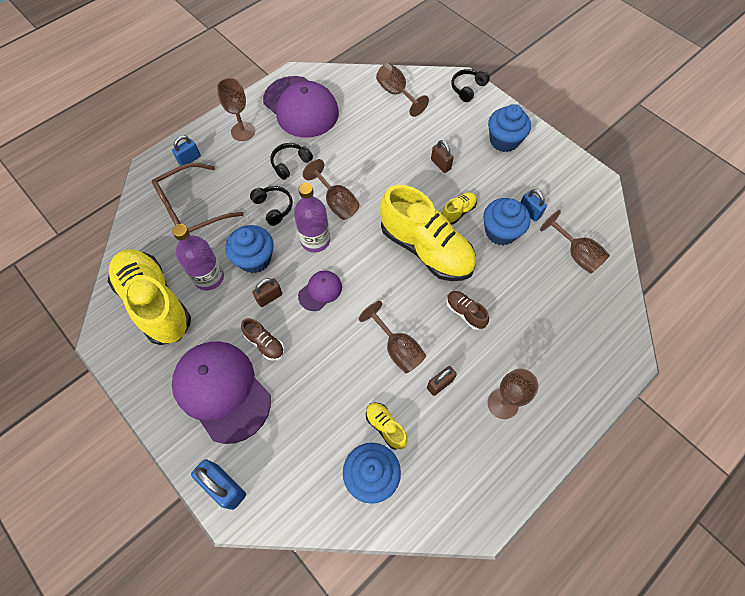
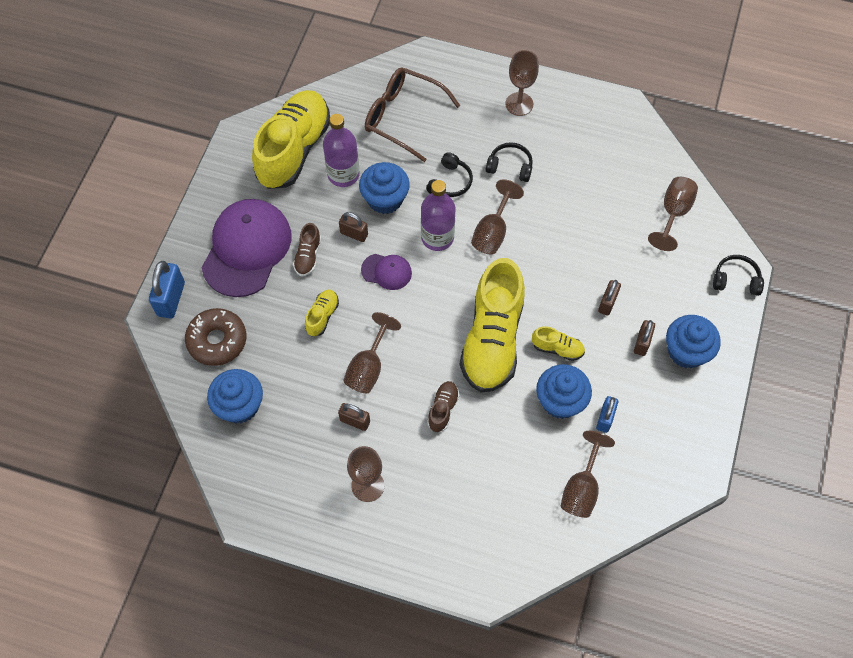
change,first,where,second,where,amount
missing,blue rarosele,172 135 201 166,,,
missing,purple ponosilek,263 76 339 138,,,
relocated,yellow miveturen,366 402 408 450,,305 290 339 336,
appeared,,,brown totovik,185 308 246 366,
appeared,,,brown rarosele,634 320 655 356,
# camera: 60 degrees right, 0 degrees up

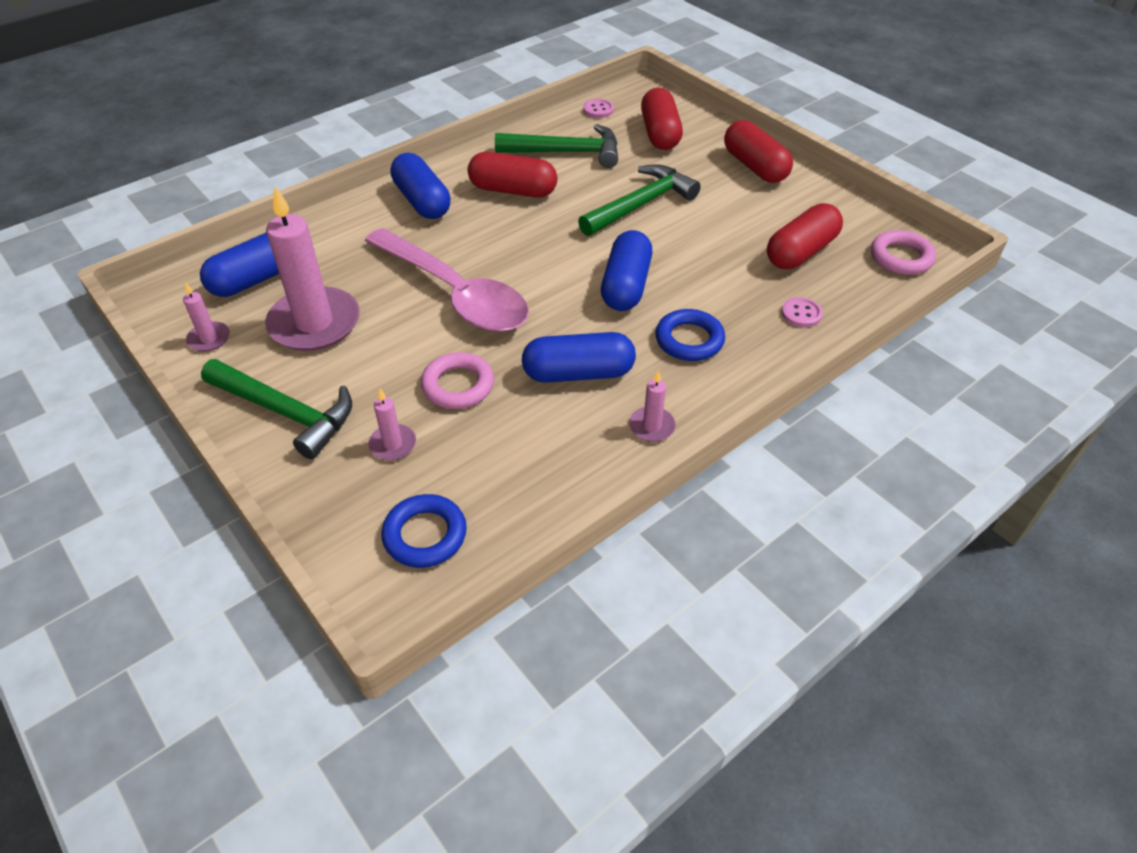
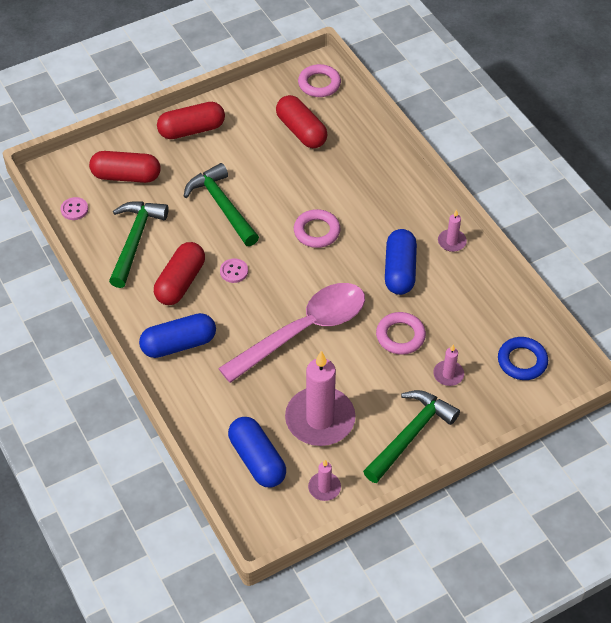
change,first,where,second,where,amount
exchanged,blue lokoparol,601 230 652 311,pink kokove,294 209 341 248,
missing,blue kokove,655 309 725 361,,,
relocated,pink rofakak,782 297 823 327,,220 258 248 283,
# camera: 80 degrees left, 5 degrees up

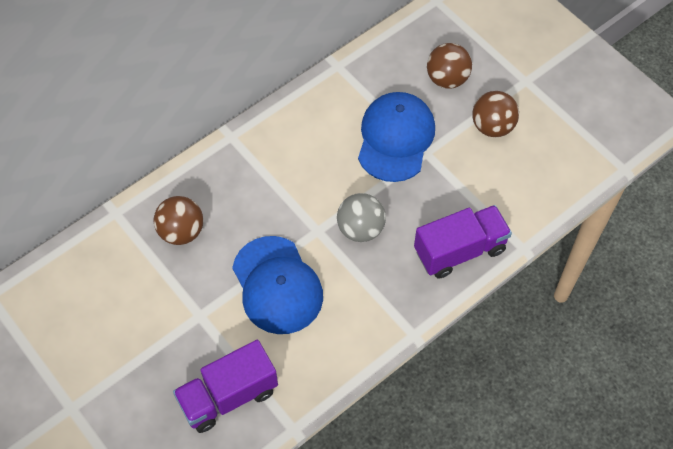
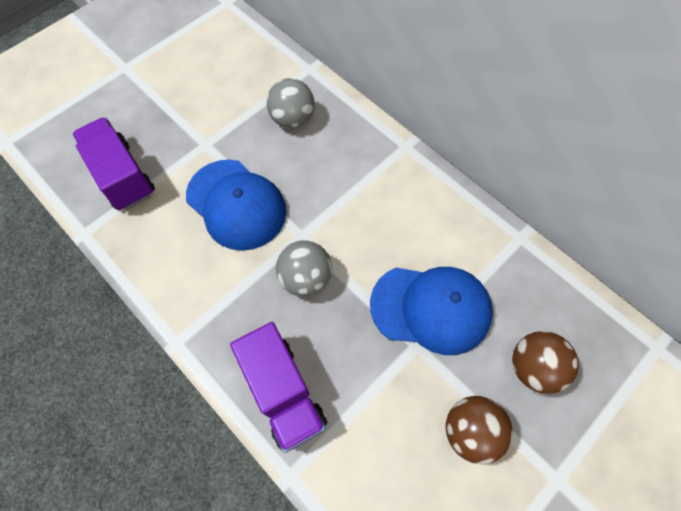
change,first,where,second,where,amount
colour,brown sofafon,154 196 203 245,grey sofafon,267 78 315 129,
spun,blue ponosilek,232 236 323 334,,186 160 286 251,105 degrees counterclockwise
# camera: 85 degrees right, 5 degrees up

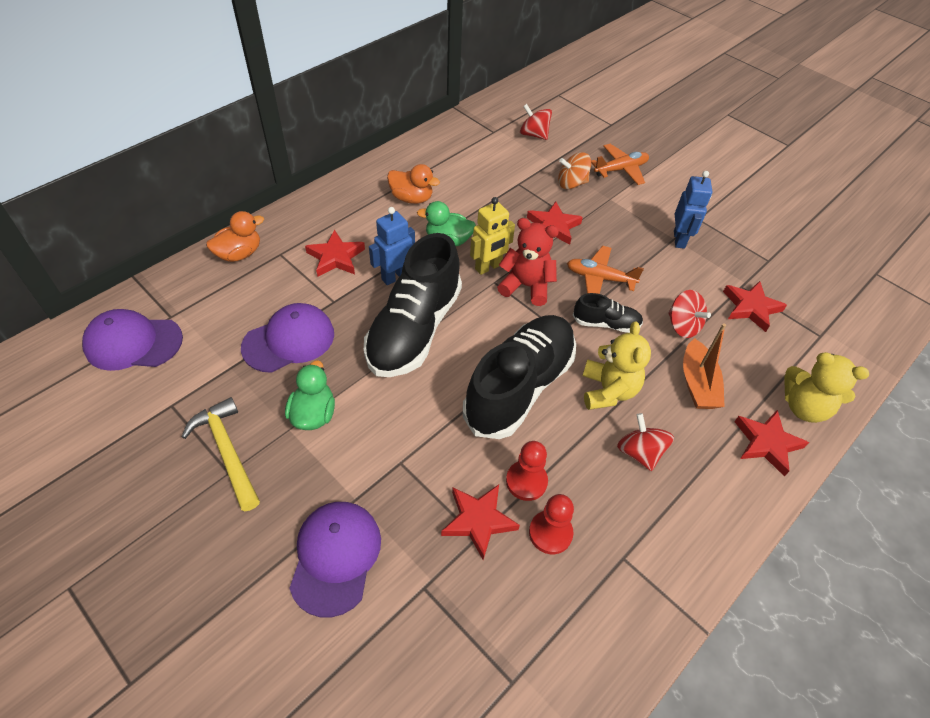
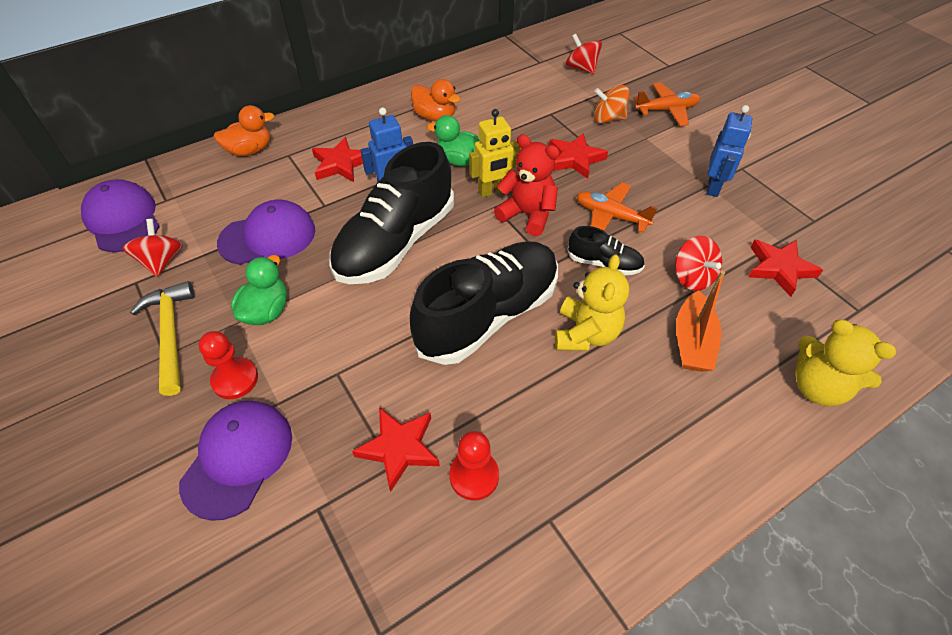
change,first,where,second,where,amount
spun,purple ponosilek,82 309 183 371,,81 179 160 252,45 degrees clockwise
relocated,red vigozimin,506 441 548 501,,199 331 258 399,
relocated,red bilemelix,617 413 674 471,,122 219 183 277,
missing,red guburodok,734 410 809 476,,,
# camera: 15 degrees right, 0 degrees up

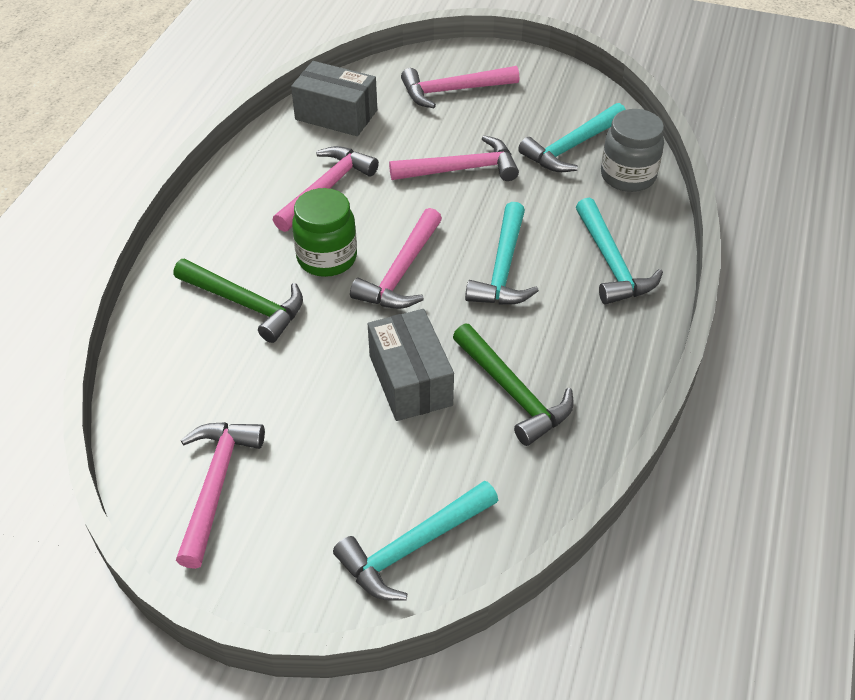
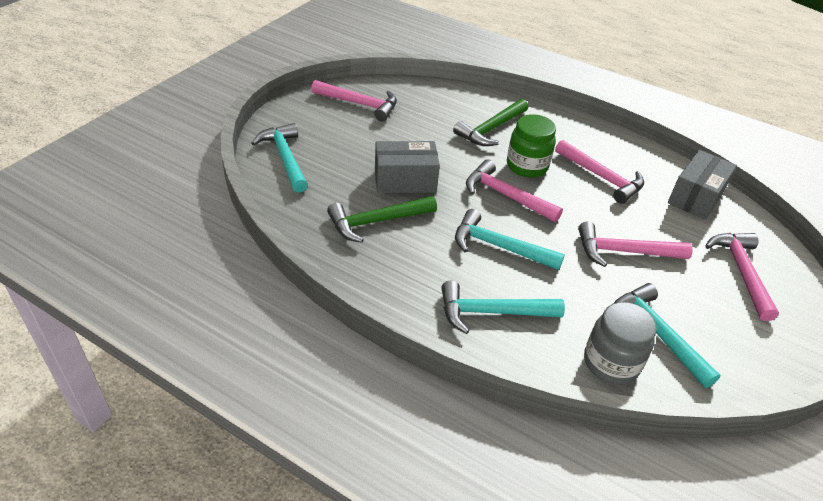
change,first,where,second,where,amount
spun,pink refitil,389 136 519 181,,578 222 693 267,90 degrees clockwise
# camera: 100 degrees right, 5 degrees down

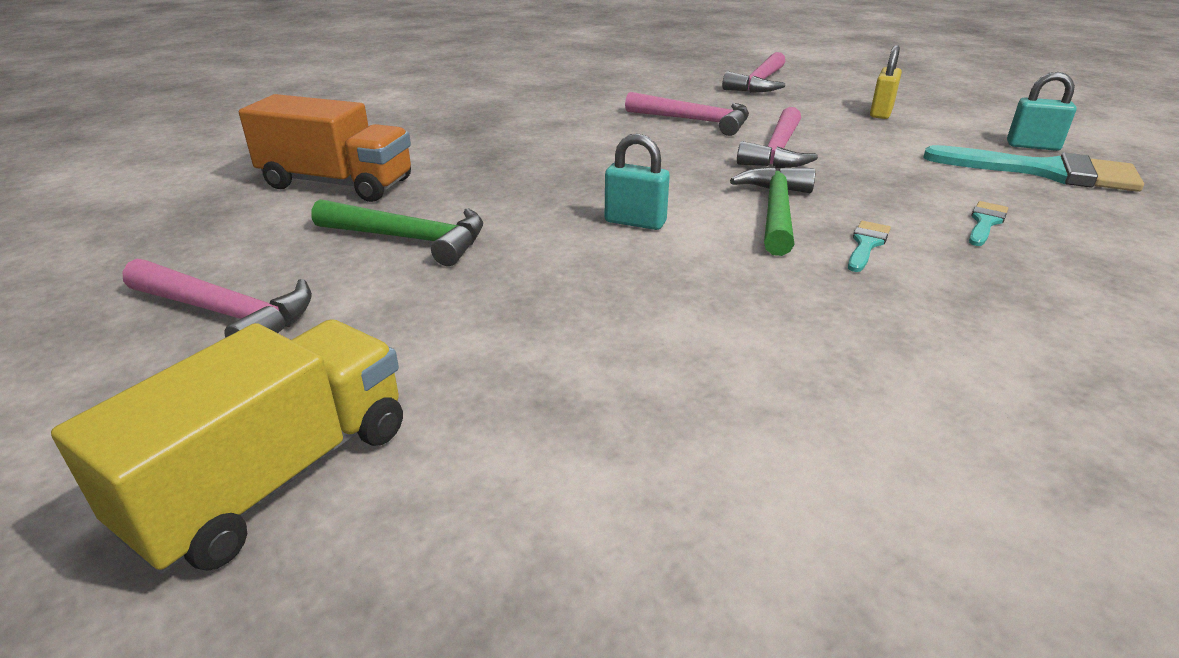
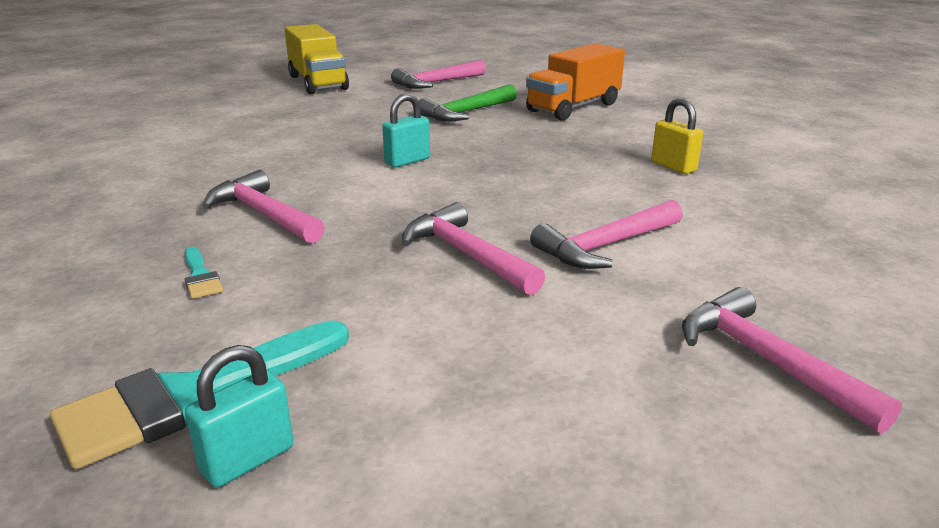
change,first,where,second,where,amount
missing,green refitil,730 166 815 256,,,
exchanged,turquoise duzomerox,848 221 891 272,pink refitil,203 170 325 243,
relocated,yellow rarosele,870 45 902 119,,651 98 703 174,
# camera: 120 degrees right, 5 degrees down

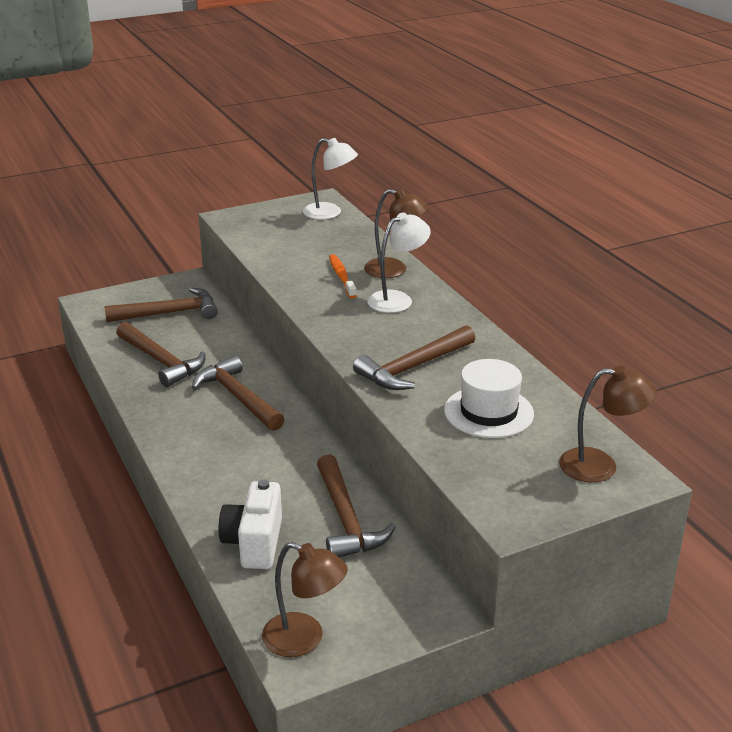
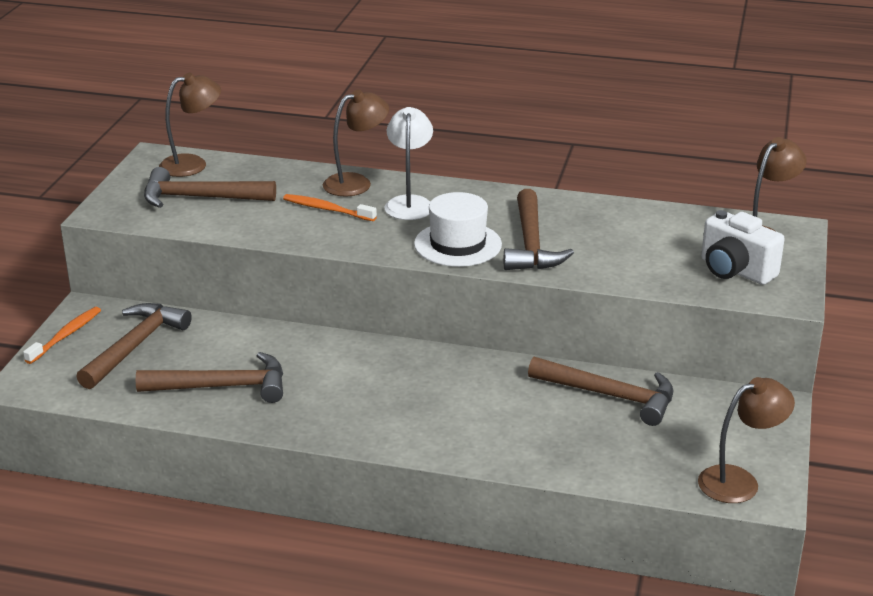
change,first,where,second,where,amount
relocated,brown refitil,192 356 284 431,,144 167 276 208,
relocated,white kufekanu,219 479 282 569,,701 210 785 285,
colour,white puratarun,303 138 358 220,brown puratarun,159 73 221 177,
relocated,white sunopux,444 359 534 438,,414 192 502 267,
appeared,,,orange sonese,23 307 101 364,
# camera: 50 degrees left, 0 degrees up

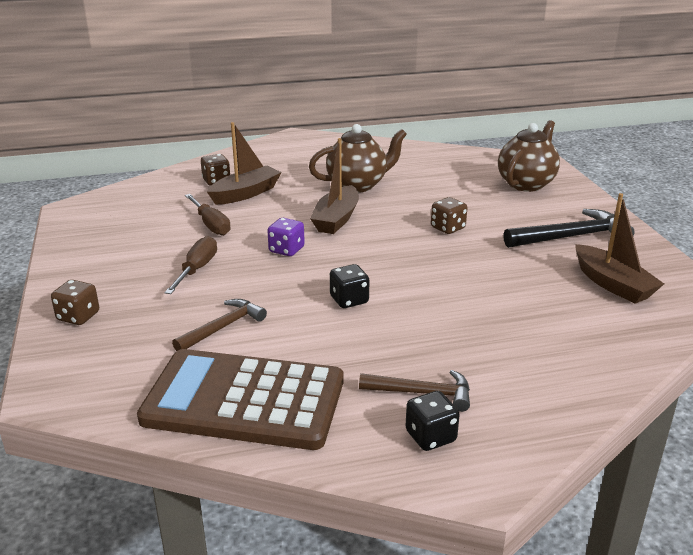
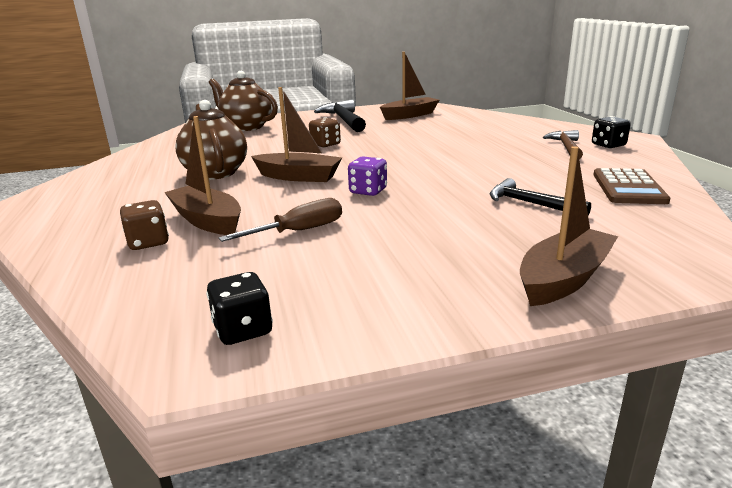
change,first,where,second,where,amount
exchanged,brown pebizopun,51 280 99 325,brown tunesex,520 146 618 306,
size,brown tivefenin,137 349 343 450,,593 168 670 204,x0.56
missing,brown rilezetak,164 236 217 294,,,
colour,brown refitil,172 299 267 351,black refitil,490 178 591 215,
relocated,black pebizopun,330 264 369 308,,206 272 273 345,
# camera: 90 degrees left, 5 degrees down

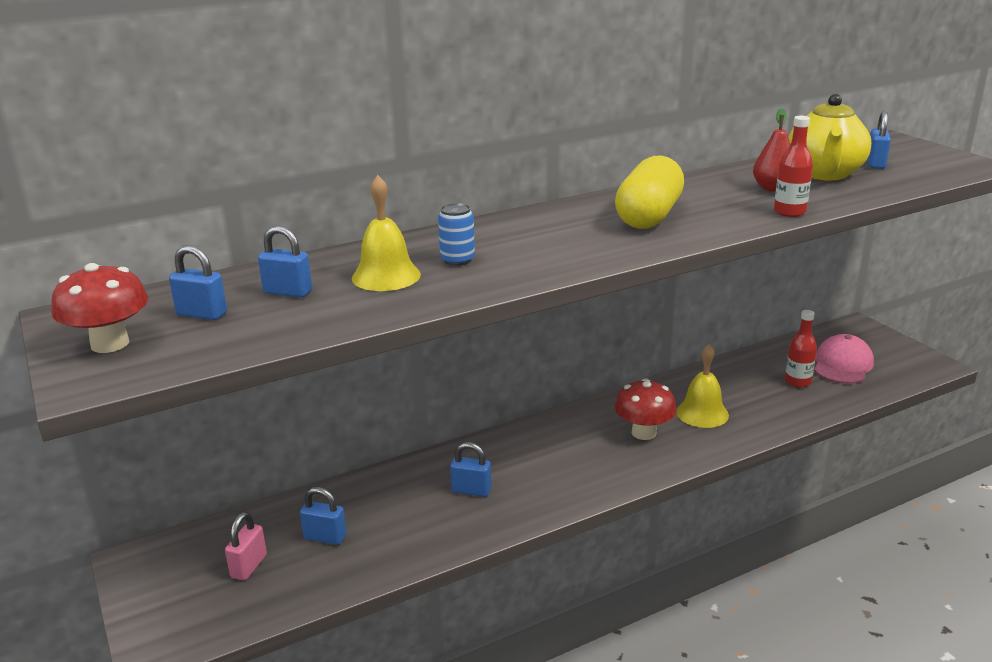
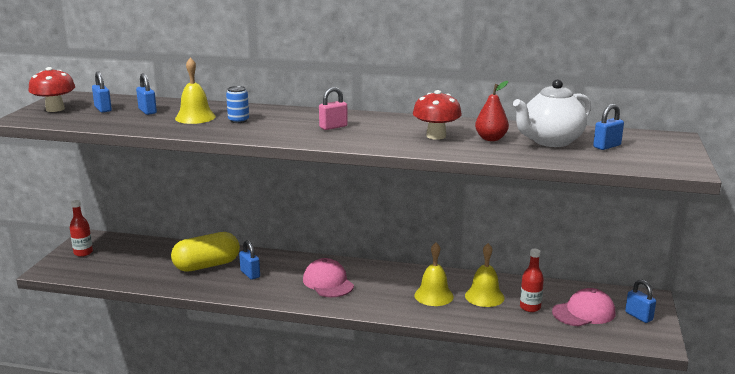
change,first,where,second,where,amount
relocated,pink rarosele,225 512 267 580,,319 87 348 130,
relocated,blue rarosele,300 487 346 545,,625 279 656 323,
relocated,yellow lokoparol,615 155 684 229,,171 232 240 272,
relocated,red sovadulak,615 379 677 440,,413 90 462 140,
relocated,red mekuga,774 116 813 217,,70 200 93 257,
colour,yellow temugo,788 94 871 181,white temugo,513 79 591 147,
appeared,,,pink ponosilek,303 258 354 297,
appeared,,,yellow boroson,465 243 505 307,
# camera: 40 degrees right, 5 degrees down

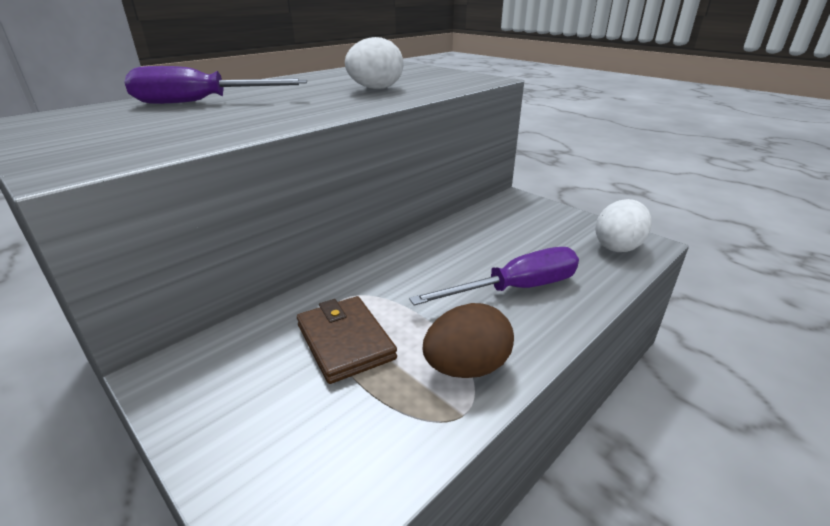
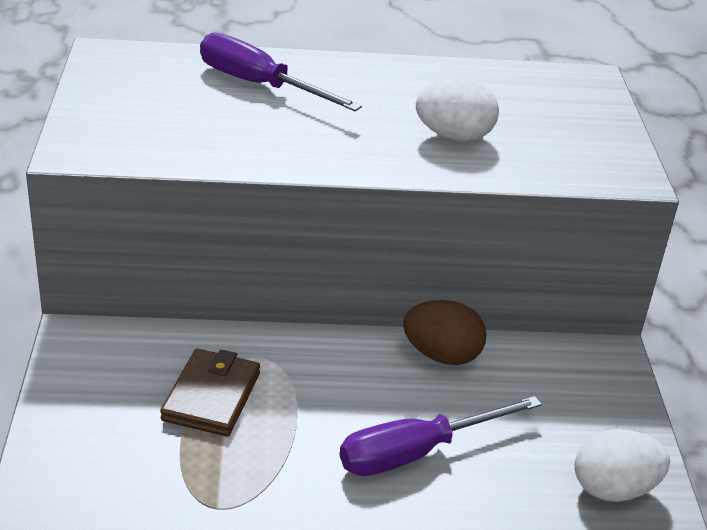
change,first,where,second,where,amount
spun,purple rilezetak,409 247 579 305,,340 396 542 476,135 degrees clockwise
relocated,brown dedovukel,423 303 514 378,,403 300 487 365,
# camera: 40 degrees right, 5 degrees up

